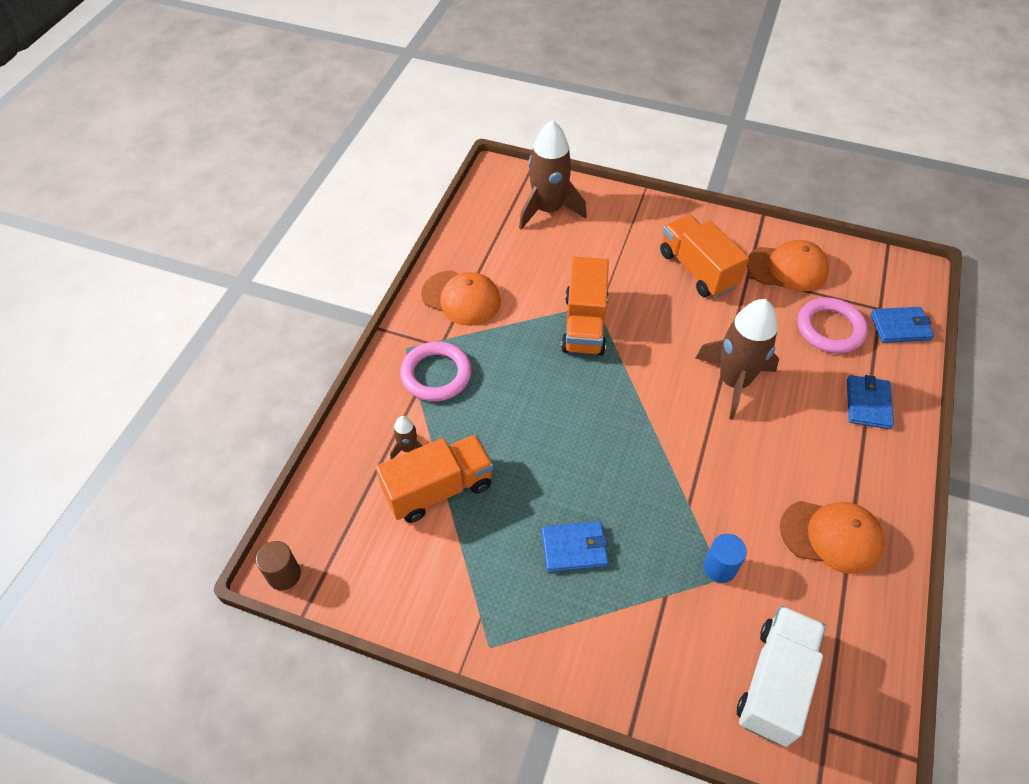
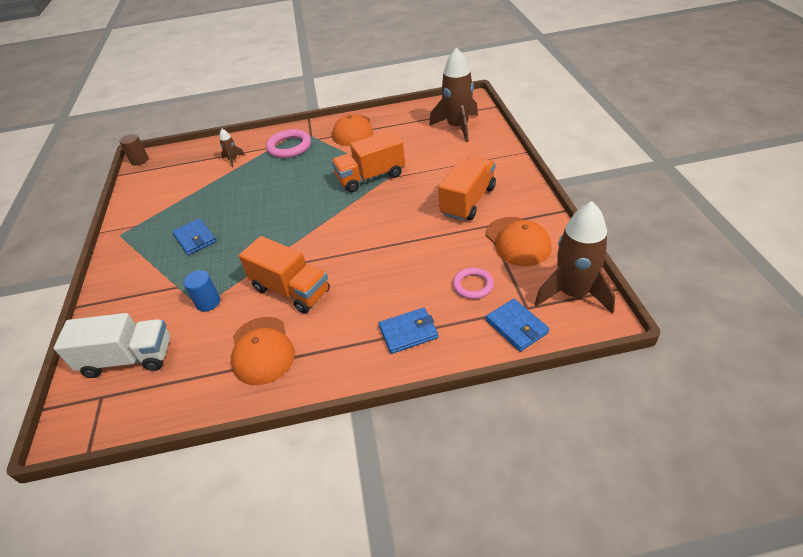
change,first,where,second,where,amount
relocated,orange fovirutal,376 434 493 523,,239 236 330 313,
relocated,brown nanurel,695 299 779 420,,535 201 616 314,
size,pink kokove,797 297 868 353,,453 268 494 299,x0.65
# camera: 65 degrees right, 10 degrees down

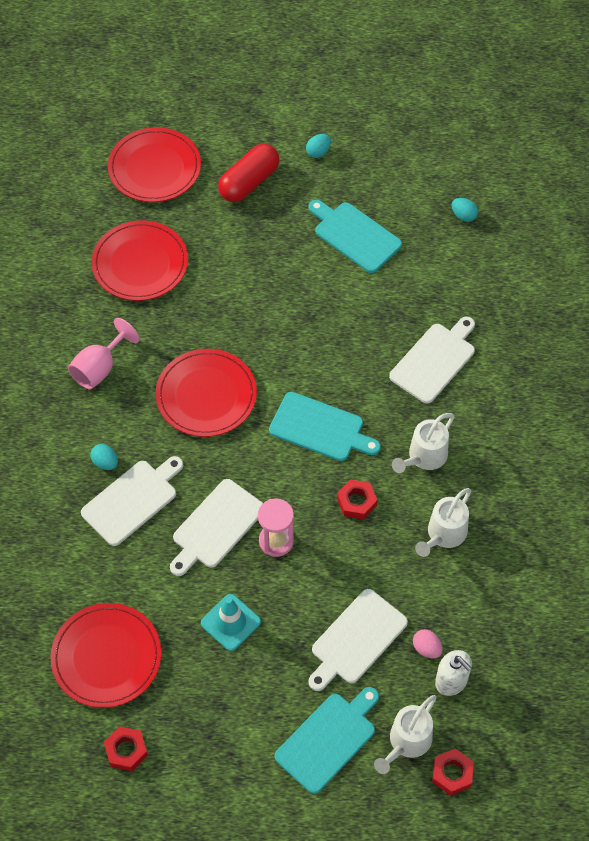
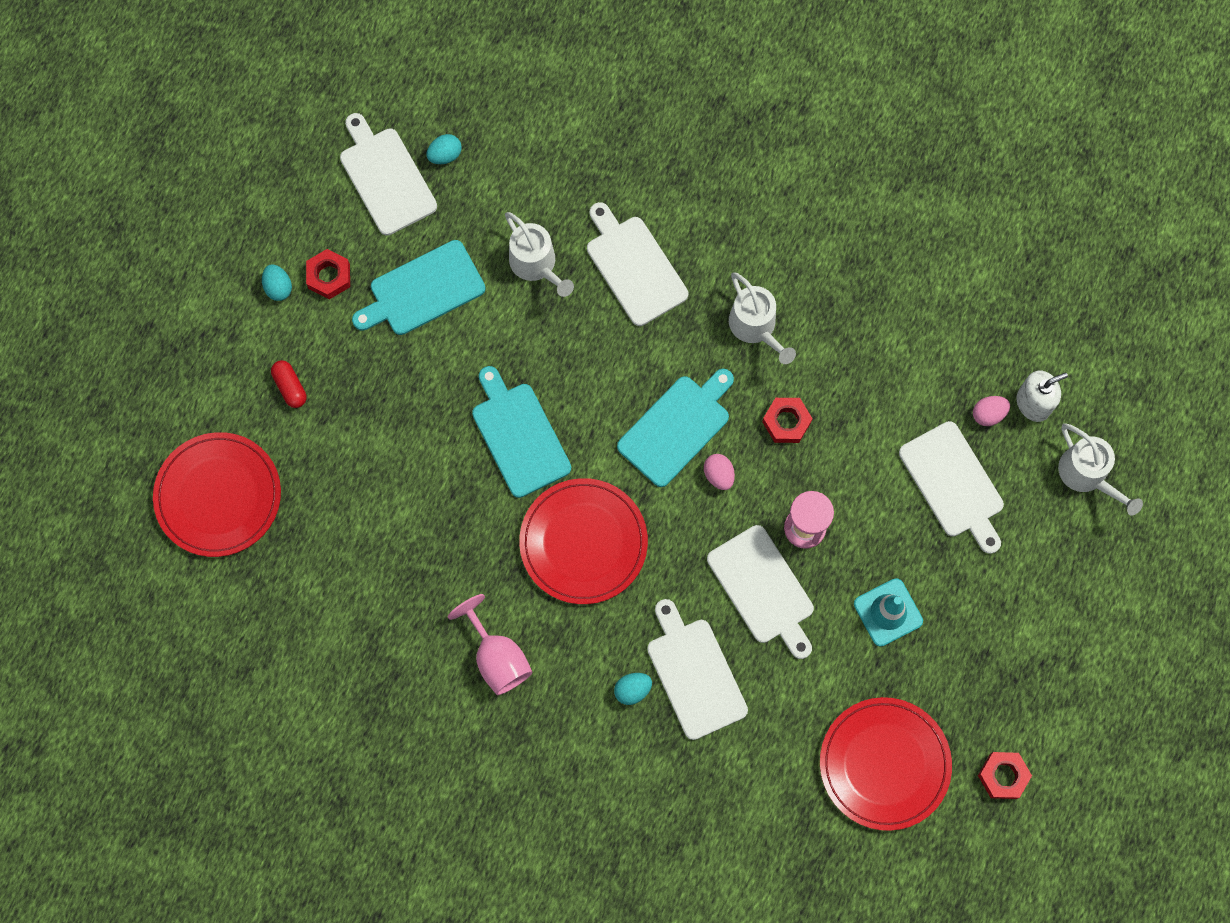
change,first,where,second,where,amount
missing,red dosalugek,91 220 188 301,,,
size,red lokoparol,218 144 280 202,,271 360 306 408,x0.52
relocated,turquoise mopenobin,275 687 379 794,,472 366 571 498,
relocated,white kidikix,415 488 471 557,,505 212 574 297,
relocated,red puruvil,432 748 474 796,,306 249 350 299,
appeared,,,white mopenobin,340 113 437 236,
appeared,,,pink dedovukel,704 454 735 490,
# camera: 70 degrees left, 15 degrees up

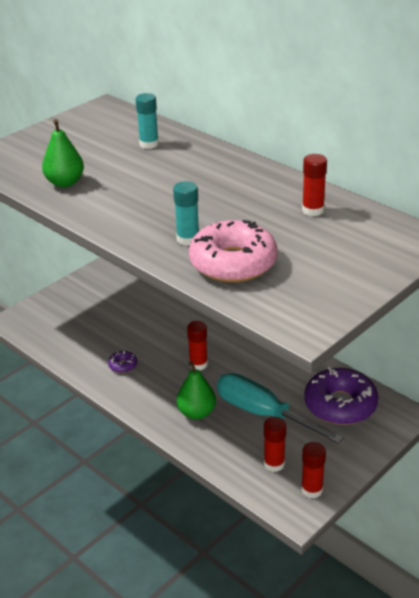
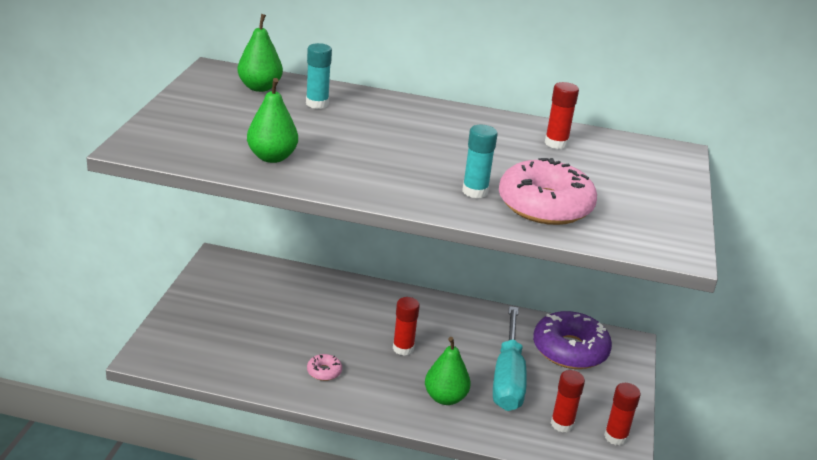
change,first,where,second,where,amount
colour,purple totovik,108 351 137 373,pink totovik,307 354 342 381,
spun,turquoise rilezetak,217 373 344 444,,493 306 527 411,90 degrees counterclockwise
appeared,,,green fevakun,237 14 283 92,
# camera: 35 degrees left, 5 degrees down

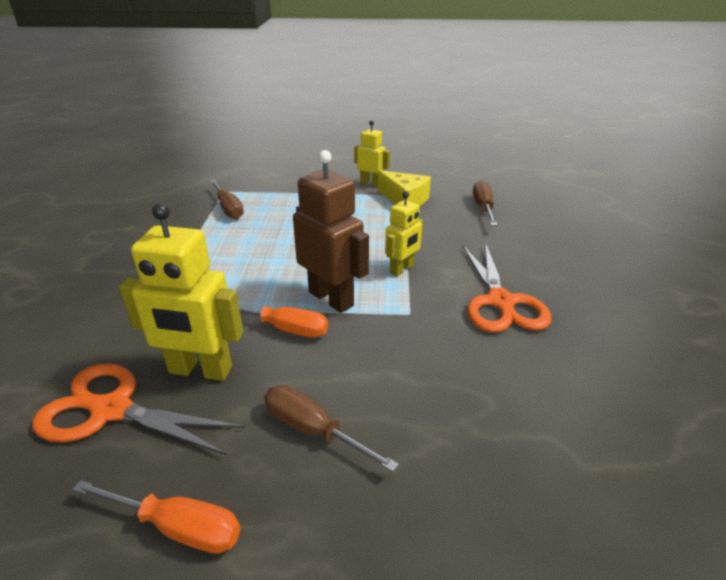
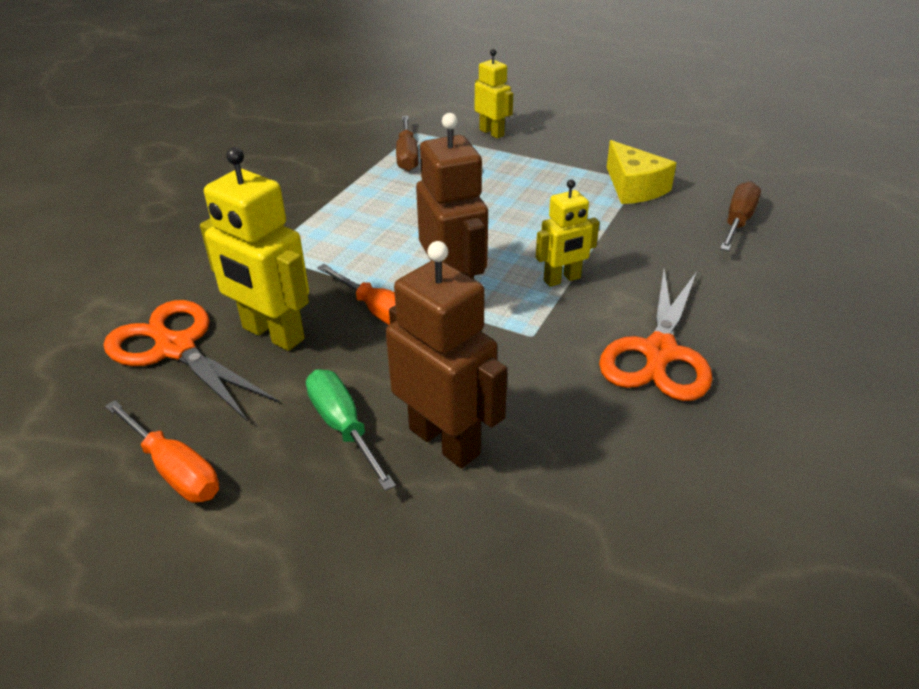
change,first,where,second,where,amount
colour,brown rilezetak,264 385 399 472,green rilezetak,306 369 396 491,
relocated,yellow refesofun,354 120 390 187,,475 49 513 139,
appeared,,,brown refesofun,386 241 507 468,
# camera: 25 degrees right, 5 degrees up

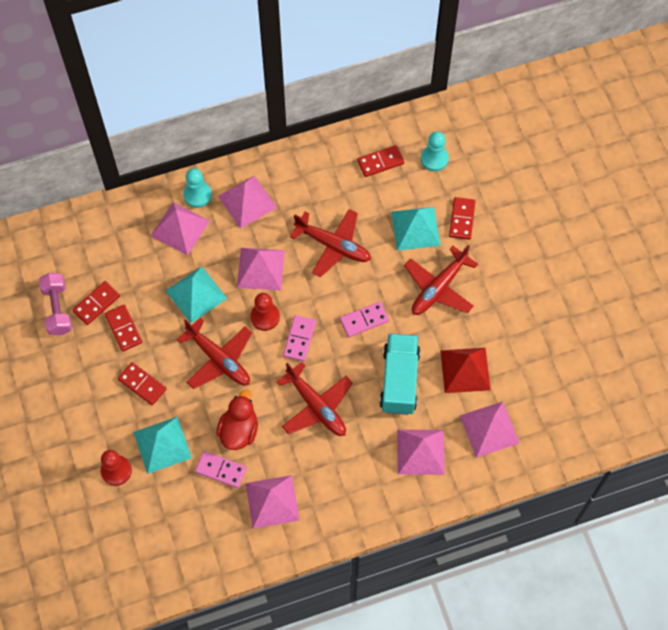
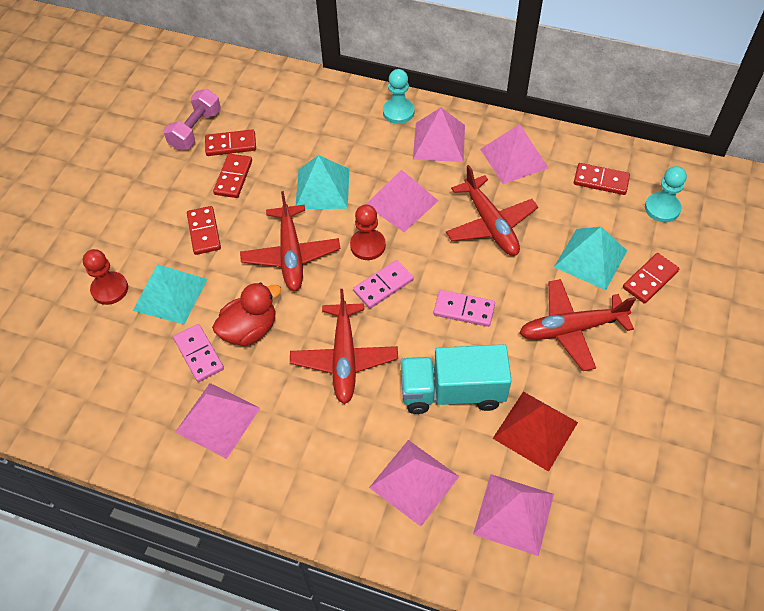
change,first,where,second,where,amount
relocated,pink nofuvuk,151 202 210 255,,480 124 549 184,
spun,turquoise fovirutal,380 334 420 415,,401 344 512 414,135 degrees counterclockwise
# camera: 40 degrees right, 10 degrees down

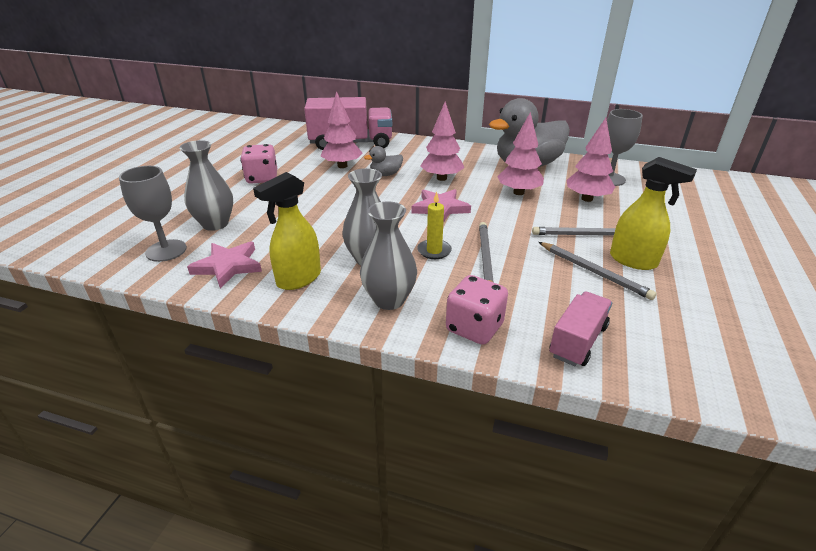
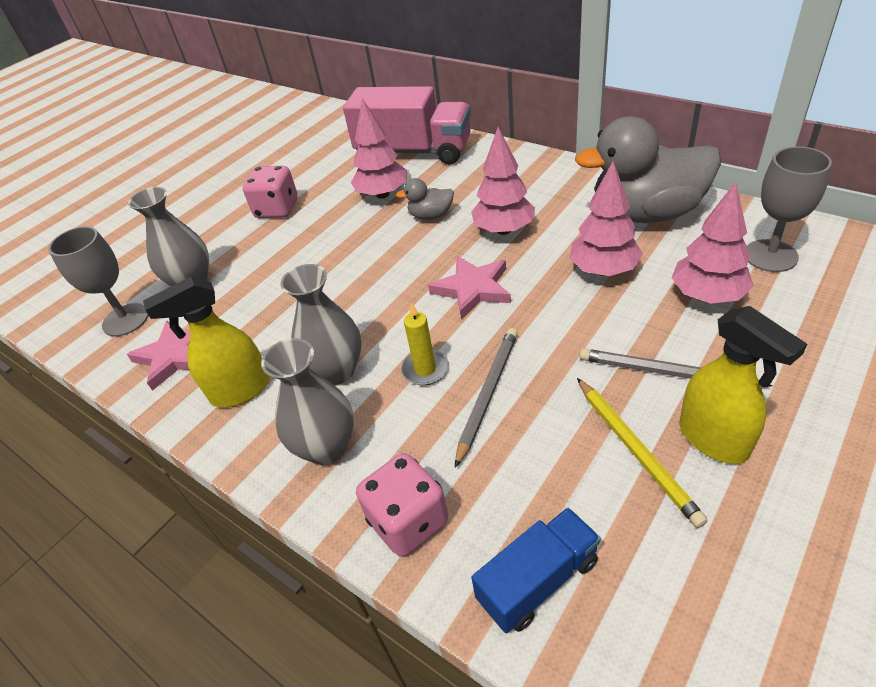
change,first,where,second,where,amount
colour,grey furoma,539 242 657 300,yellow furoma,577 378 708 528,
colour,pink fovirutal,549 291 612 366,blue fovirutal,471 507 601 633,
# camera: 25 degrees right, 10 degrees up

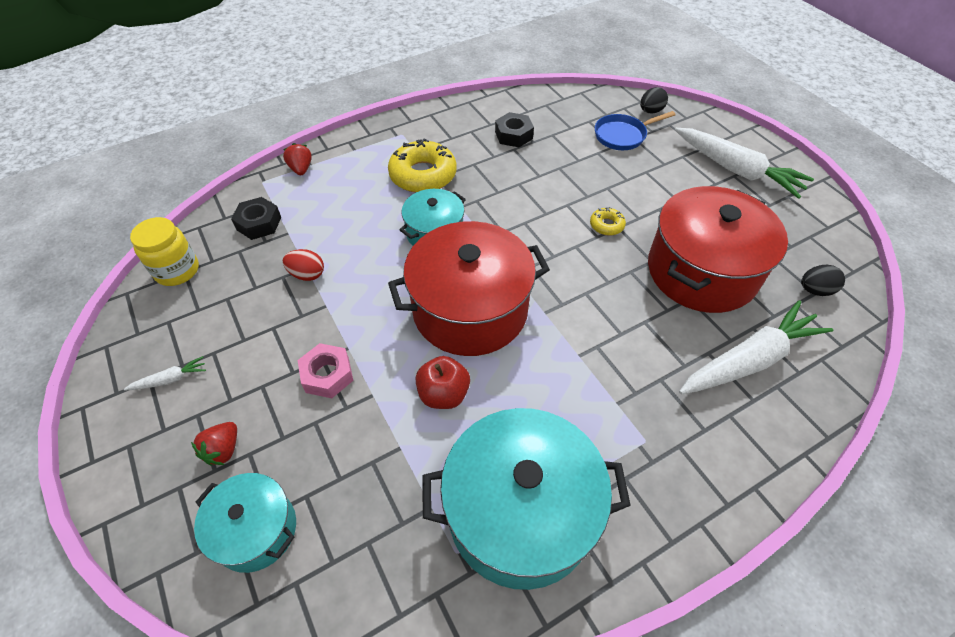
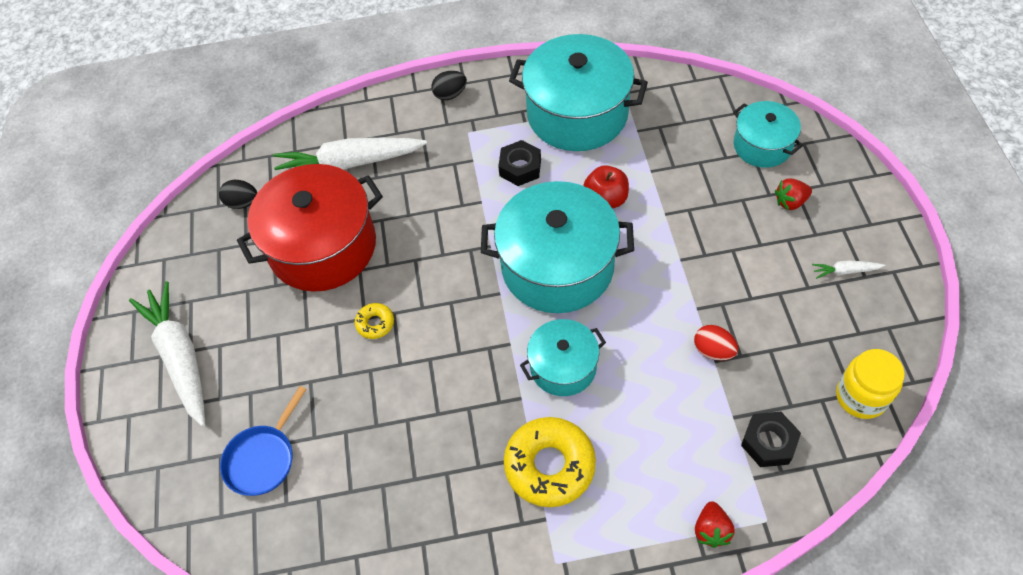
change,first,where,second,where,amount
spun,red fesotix,191 422 237 465,,775 178 812 211,150 degrees counterclockwise
missing,pink puruvil,298 343 354 398,,,
colour,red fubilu,388 221 550 356,turquoise fubilu,481 181 634 313,
relocated,black puruvil,495 112 534 147,,498 140 541 186,
spun,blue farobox,595 111 676 150,,220 386 307 496,120 degrees clockwise
relocated,black dedovukel,640 87 668 113,,431 71 467 100,
# camera: 155 degrees left, 5 degrees up

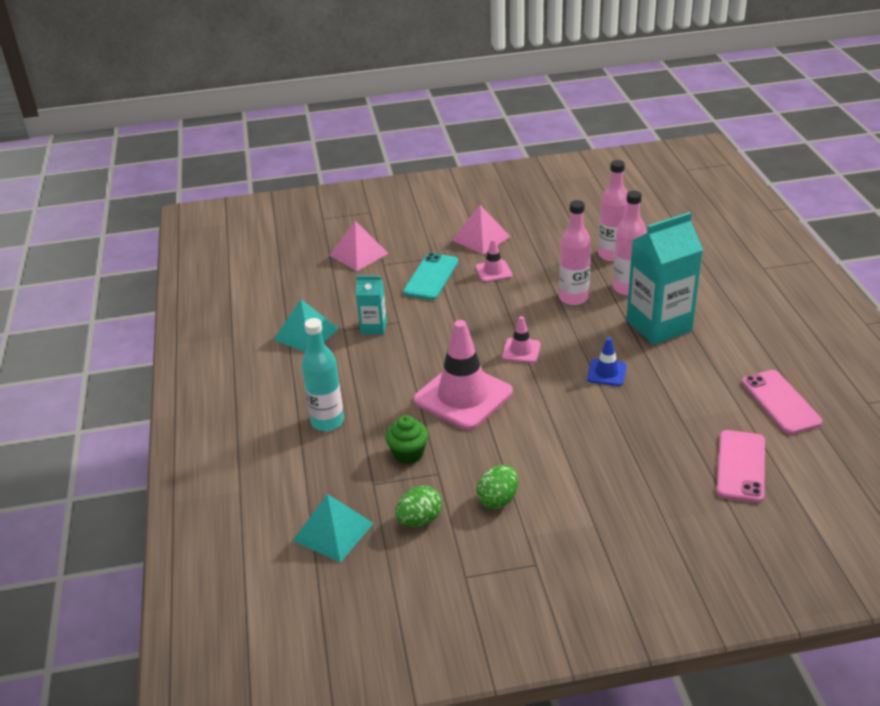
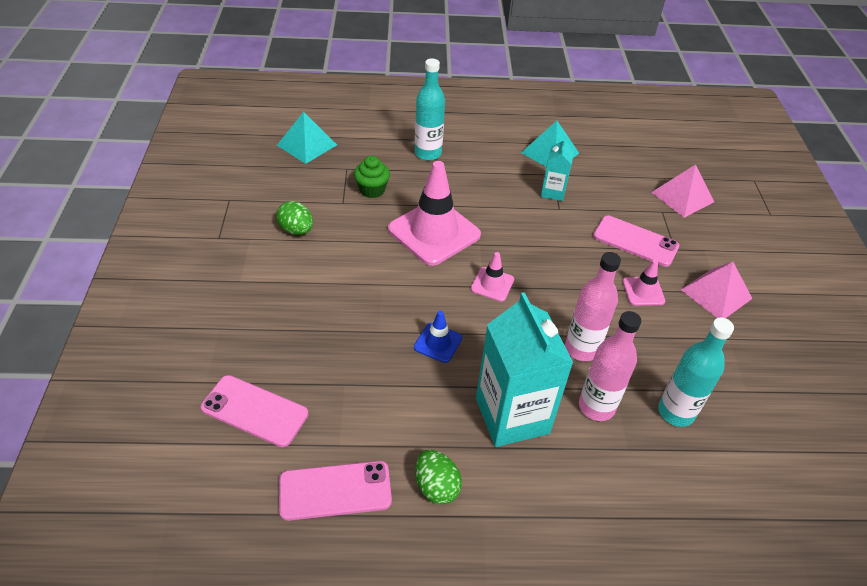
change,first,where,second,where,amount
relocated,green dedovukel,395 485 442 527,,415 450 462 505,
colour,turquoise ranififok,403 253 458 300,pink ranififok,593 216 679 267,
colour,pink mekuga,598 160 628 261,turquoise mekuga,658 318 734 427,
# camera: 95 degrees right, 10 degrees up

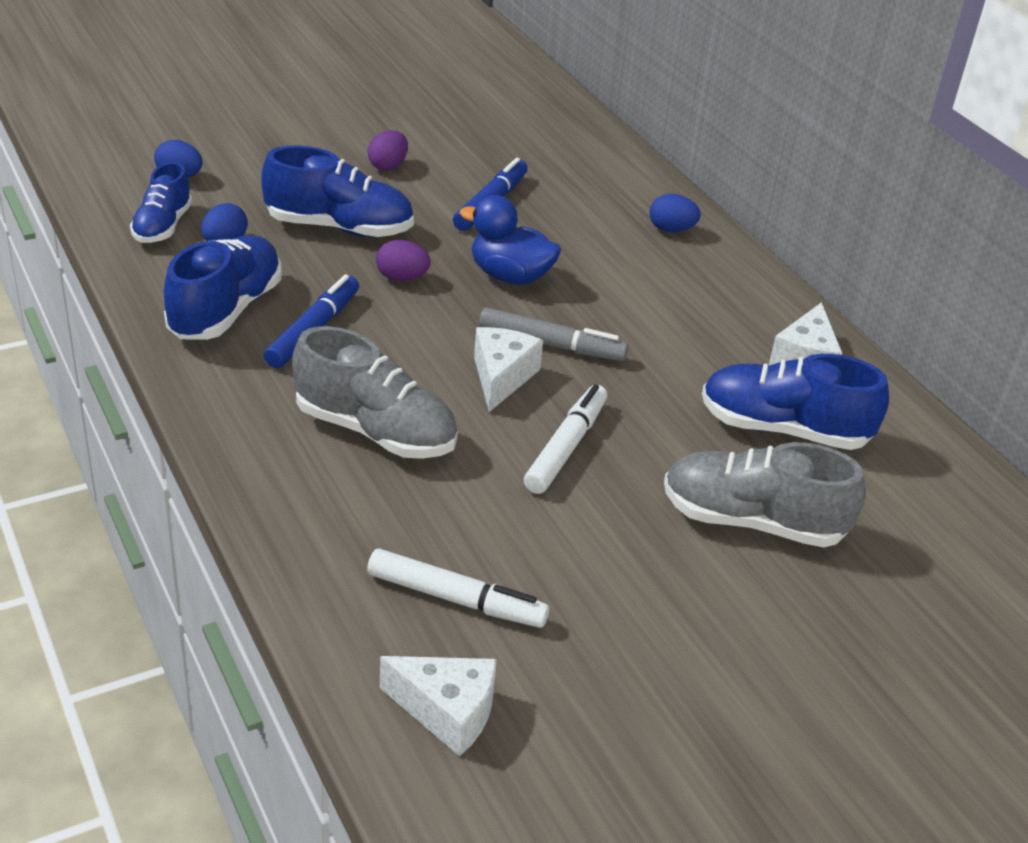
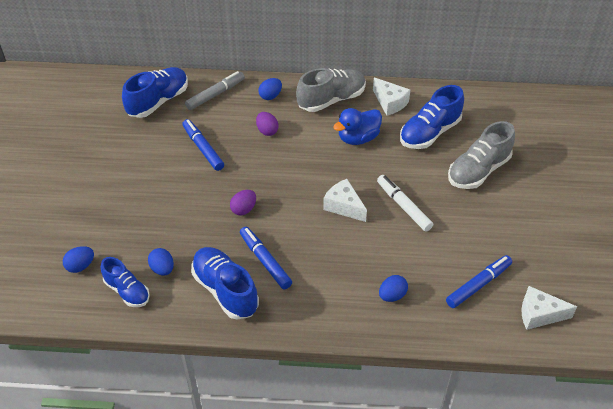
change,first,where,second,where,amount
relocated,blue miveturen,261 145 414 237,,122 67 188 118,
relocated,grey miveturen,292 326 458 459,,296 68 366 112,
colour,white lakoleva,367 548 549 628,blue lakoleva,446 255 512 308,
relocated,purple dedovukel,368 130 408 171,,256 112 278 136,
spun,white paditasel,380 656 496 756,,521 286 577 330,135 degrees counterclockwise
relocated,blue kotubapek,460 195 561 285,,333 108 382 145,
relocated,grey lakoleva,479 308 628 361,,185 71 245 110,
appeared,,,blue dedovukel,379 275 408 302,
# camera: 55 degrees left, 10 degrees up

